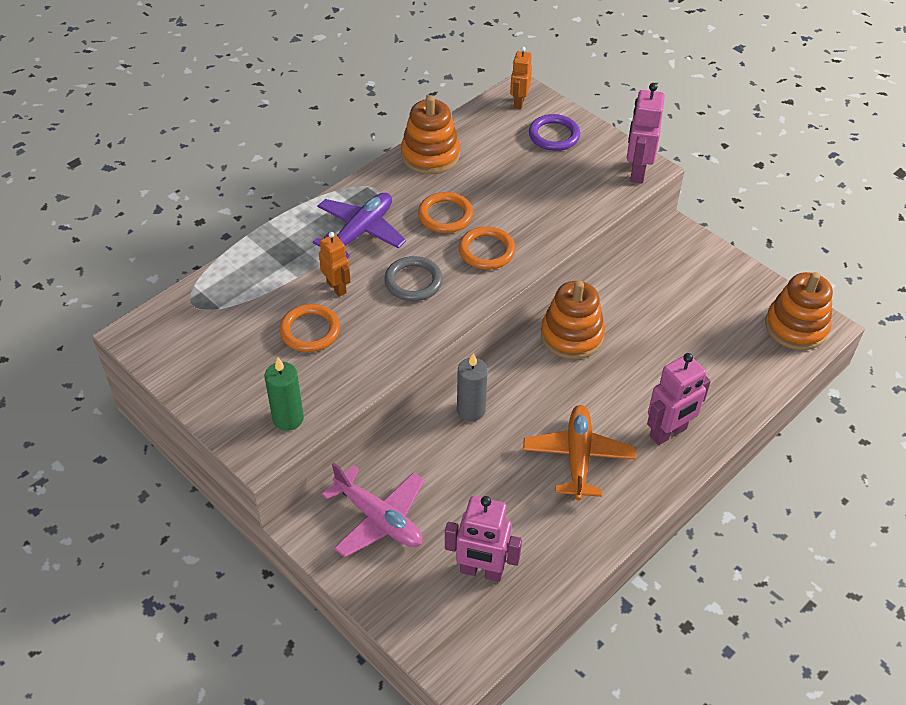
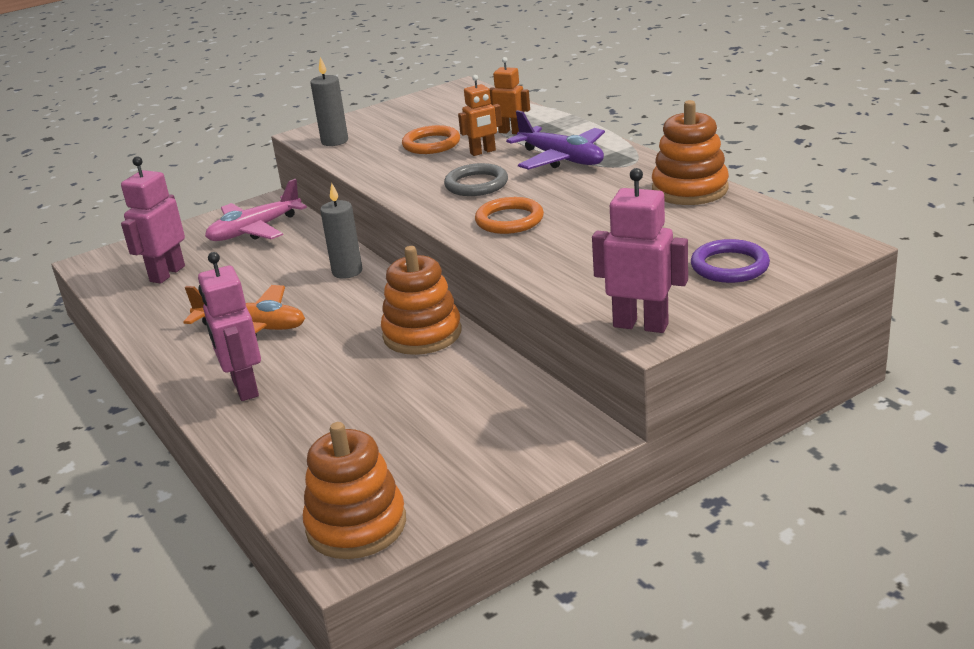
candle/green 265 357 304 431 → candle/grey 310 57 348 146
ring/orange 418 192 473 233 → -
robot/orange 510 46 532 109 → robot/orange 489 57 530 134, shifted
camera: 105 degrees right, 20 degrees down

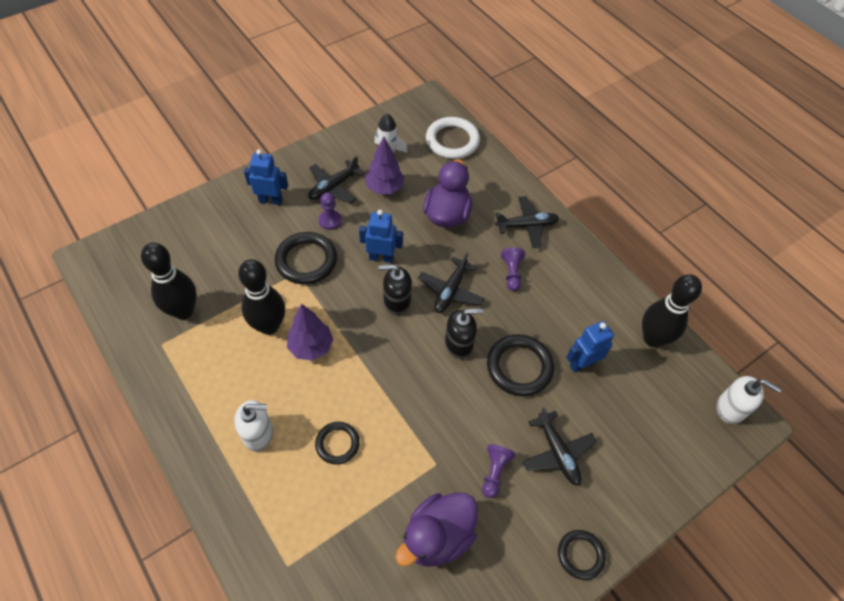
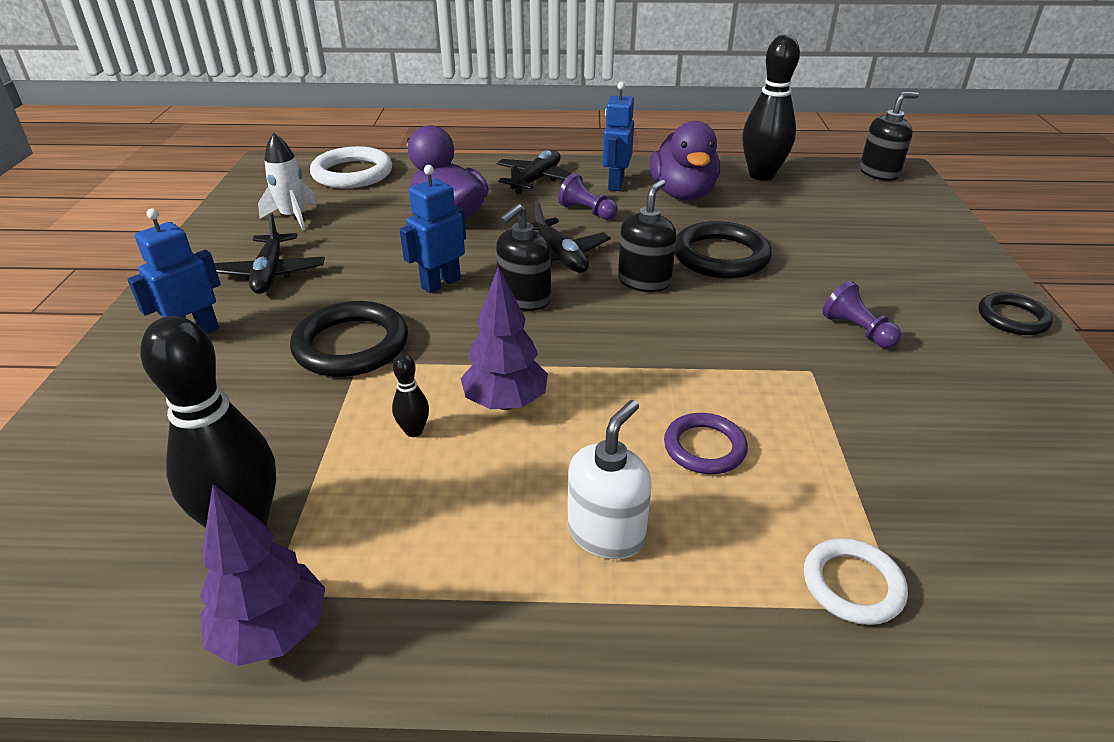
bowling pin/black 238 259 285 335 → bowling pin/black 392 354 429 437, x0.44
ring/black 315 422 360 465 → ring/purple 664 413 748 474
pawn/purple 319 192 342 230 → -
tree/purple 365 137 404 194 → tree/purple 200 484 325 666, shifted
duck/purple 395 493 478 567 → duck/purple 650 121 720 200, shifted
plane/black 523 407 597 486 → -
robot/blue 566 321 614 373 → robot/blue 602 82 634 191, shifted
soap dispenser/white 717 376 782 424 → soap dispenser/black 860 92 919 181
- → ring/white 804 538 908 625
camera: 50 degrees left, 20 degrees down

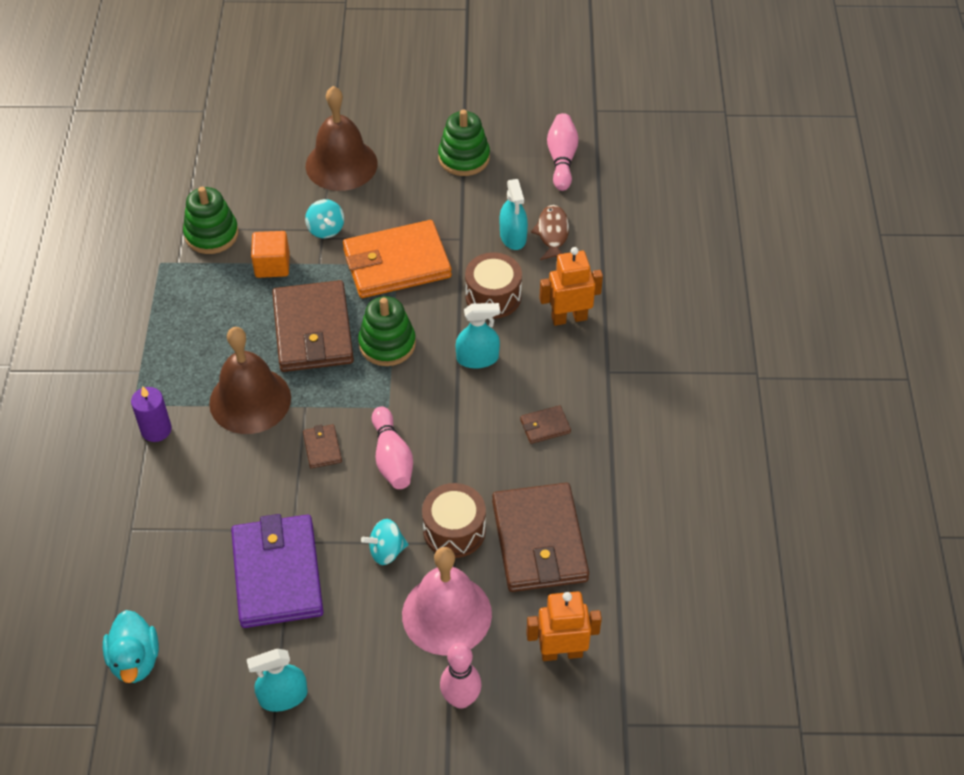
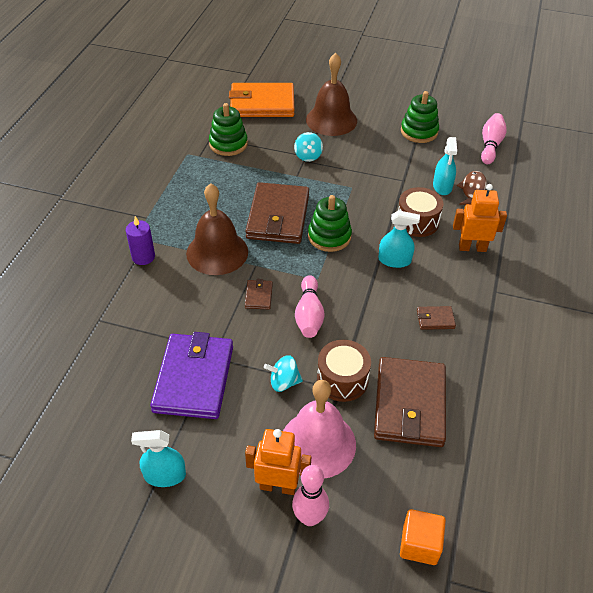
duck/turquoise 103 610 159 683 → -
cube/orange 251 231 290 278 → cube/orange 400 509 446 565, shifted
wallet/orange 343 220 452 298 → wallet/orange 229 83 294 117, shifted
robot/orange 526 591 602 661 → robot/orange 245 429 311 495, shifted
camera: 15 degrees right, 5 degrees down

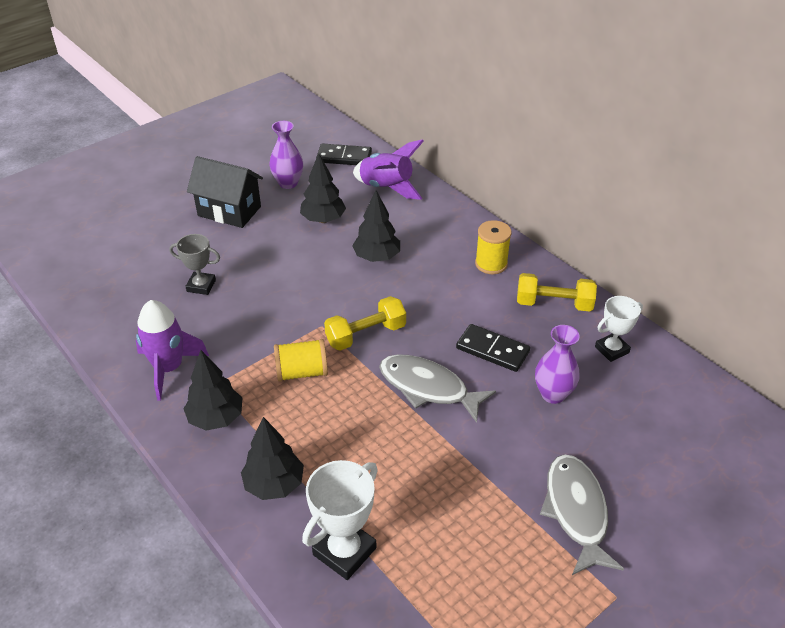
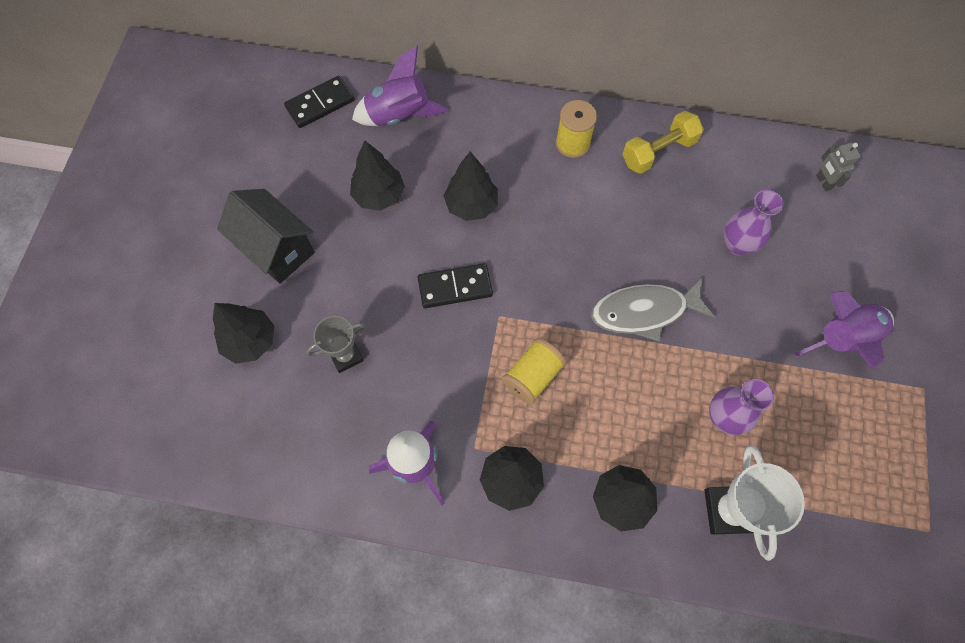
house/black 187 156 263 228 → house/black 217 189 315 284, 60 degrees clockwise
vase/purple 269 121 303 189 → vase/purple 709 379 774 435, shifted
dumbbell/yellow 324 296 406 351 → -
domino/black 456 324 530 372 → domino/black 418 263 493 308, shifted
fish/grey 540 454 624 575 → rocket/purple 795 291 894 369
trophy/white 595 296 643 362 → -
- → tree/black 213 303 274 364
- → robot/grey 816 142 861 191
camera: 40 degrees left, 25 degrees up

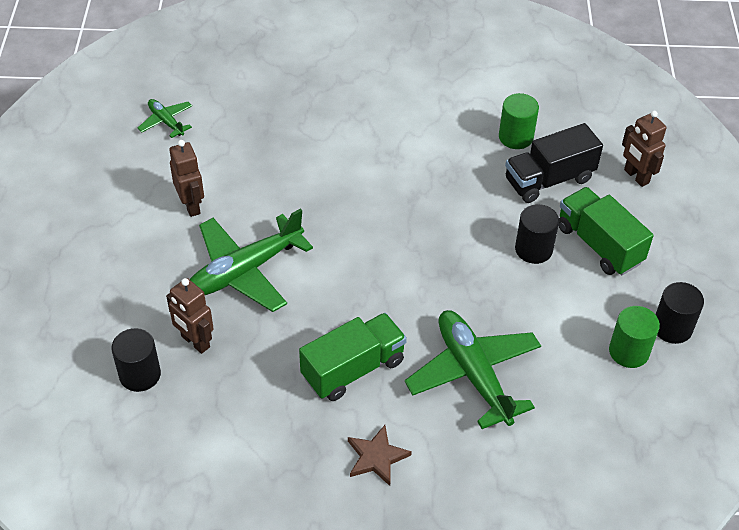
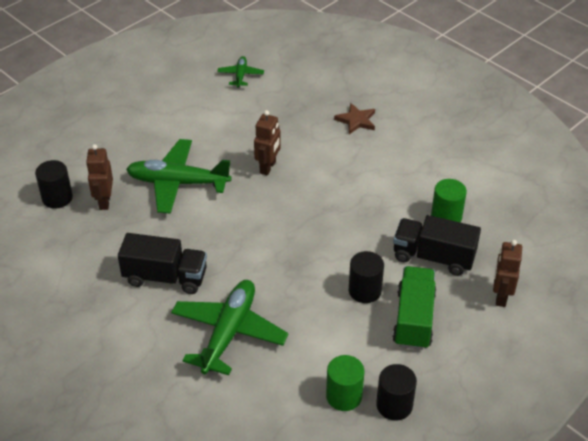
robot/brown 170 140 204 217 → robot/brown 254 110 281 176, shifted
truck/green 299 313 407 401 → truck/black 118 233 207 294
star/brown 348 425 412 486 → star/brown 334 103 375 134, shifted
camera: 45 degrees right, 5 degrees down

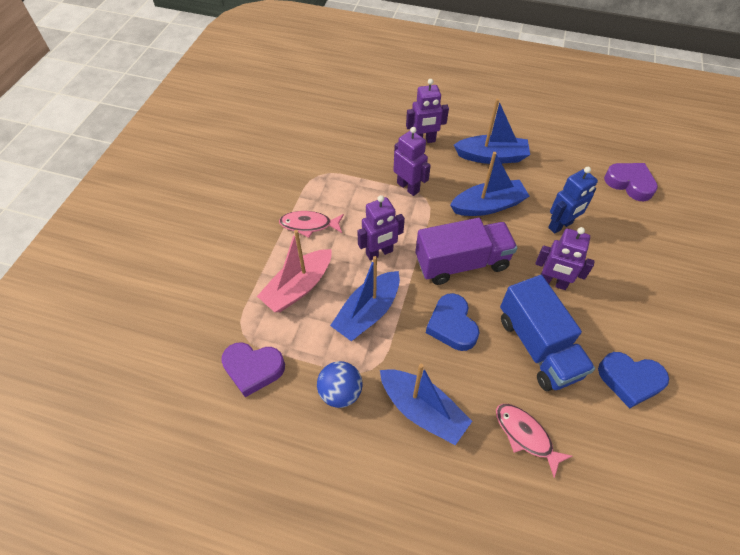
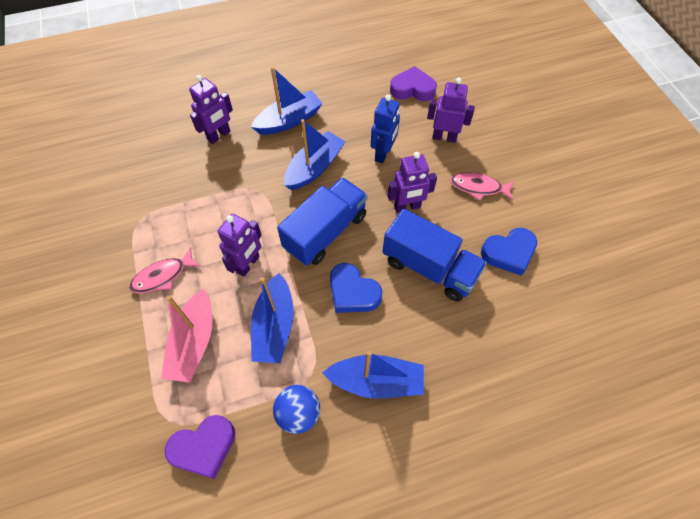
robot/purple 393 127 431 196 → robot/purple 427 77 475 143, shifted
truck/purple 415 218 517 285 → truck/blue 277 177 367 266
fish/pink 496 404 573 478 → fish/pink 450 172 515 201, shifted
camera: 35 degrees left, 5 degrees up

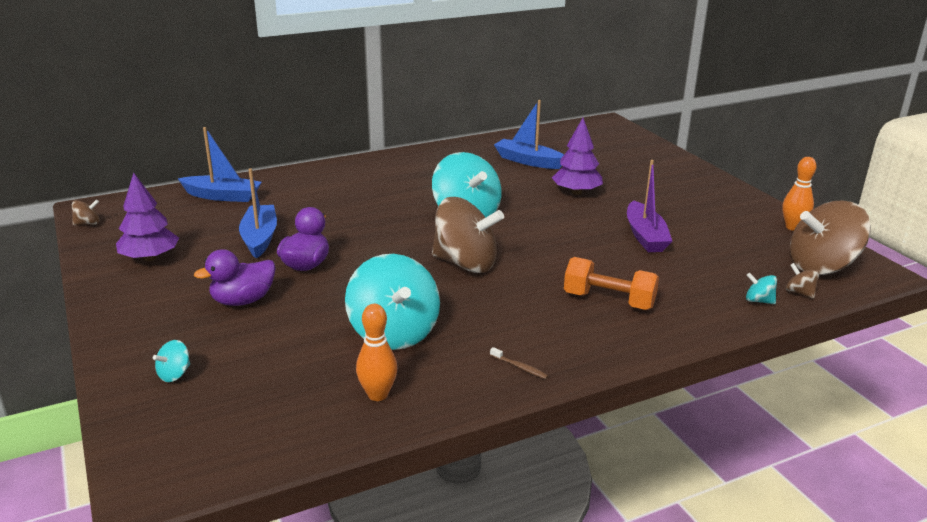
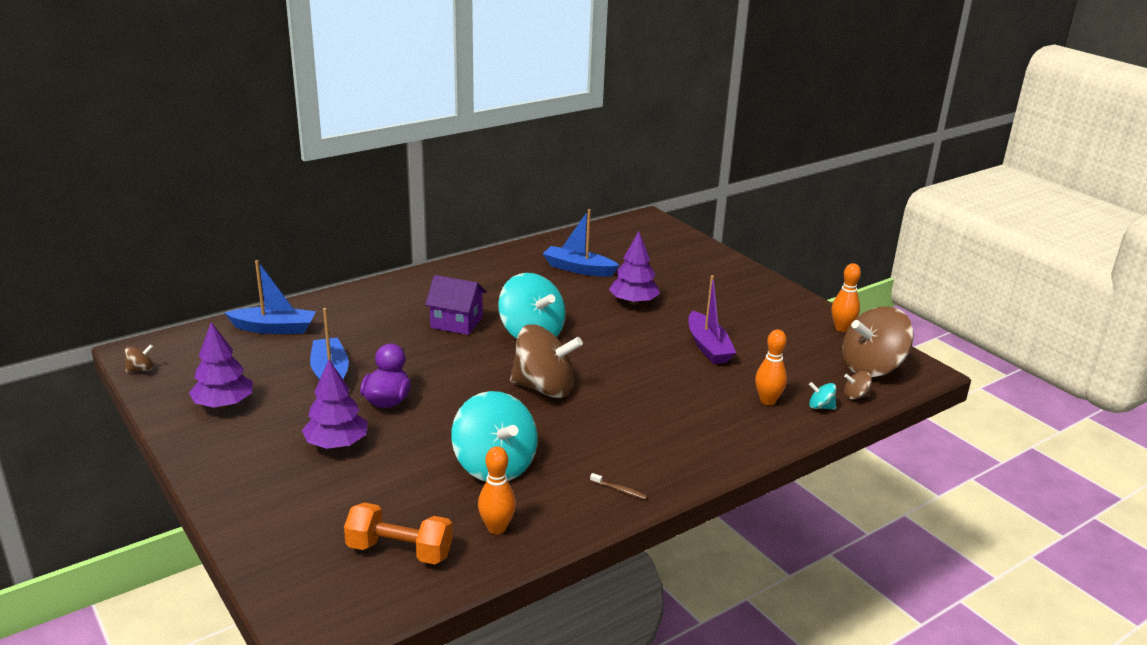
spinning top/turquoise 153 340 190 382 → -
duck/purple 194 249 276 306 → tree/purple 302 360 368 449
dumbbell/orange 564 257 659 310 → dumbbell/orange 344 502 453 564, shifted
spinning top/brown 786 263 820 298 → spinning top/brown 844 371 871 399, 45 degrees counterclockwise
- → house/purple 425 275 486 335
- → bowling pin/orange 755 329 787 405
camera: 10 degrees left, 0 degrees up

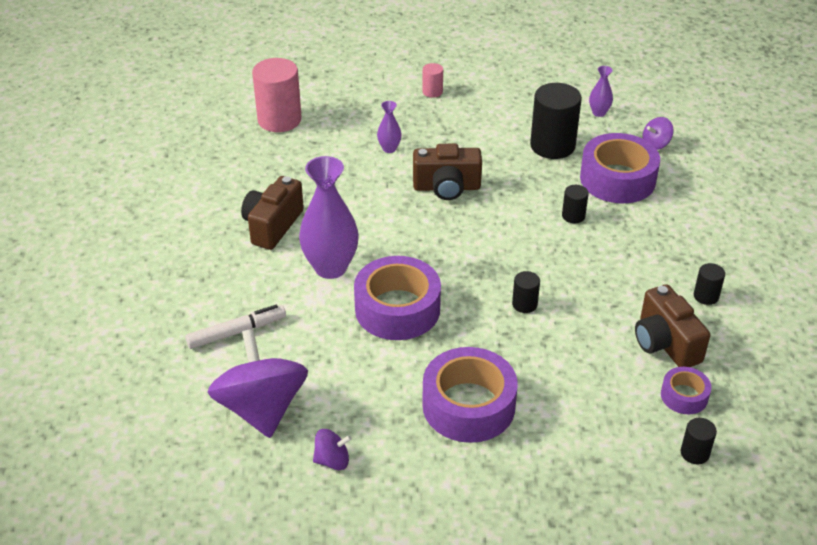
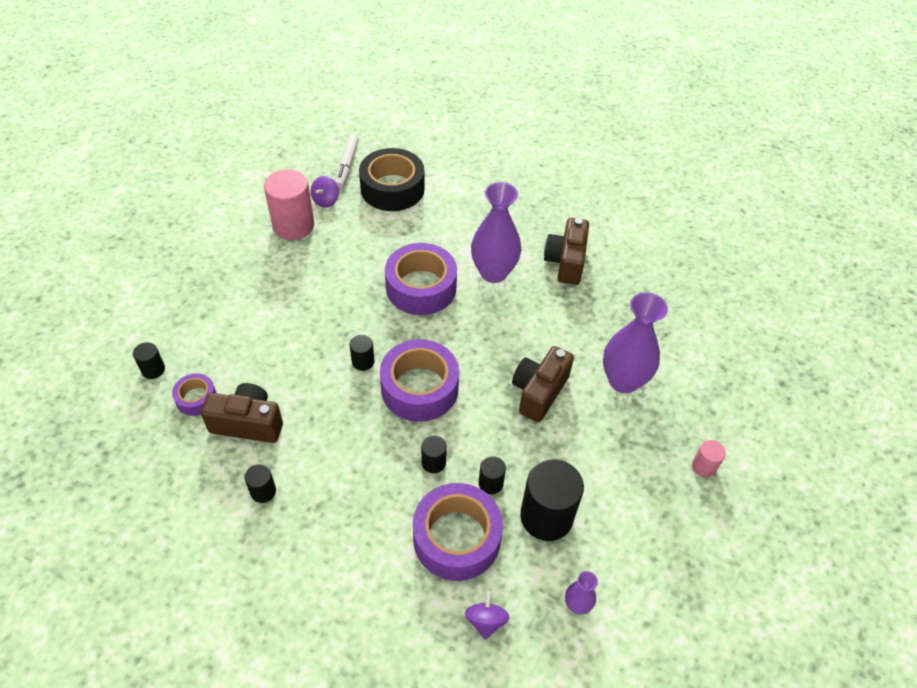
marker/white 185 305 286 349 → marker/white 335 134 359 189, shifted
spinning top/purple 208 329 308 438 → tape/black 359 148 425 211
camera/brown 241 176 304 250 → camera/brown 544 218 589 285, 135 degrees counterclockwise
cylinder/pink 252 58 302 132 → cylinder/pink 264 169 314 240, shifted
vase/purple 377 101 402 153 → vase/purple 603 292 668 393, x2.12
tape/purple 422 347 518 443 → tape/purple 380 339 459 422, shifted
- → cylinder/black 479 456 506 494
camera: 120 degrees right, 10 degrees up

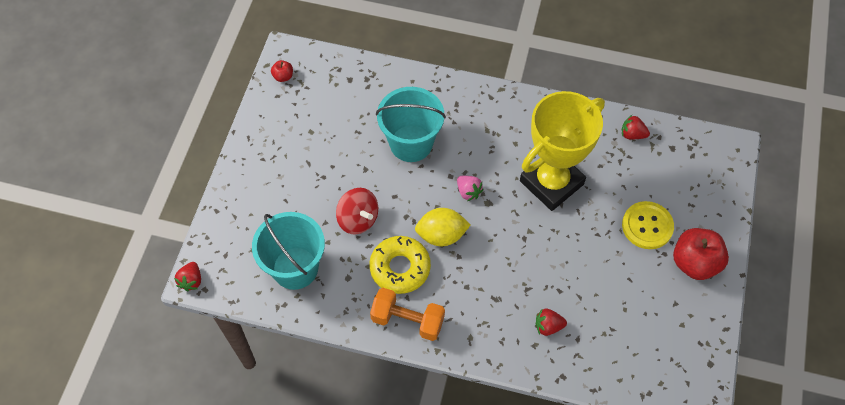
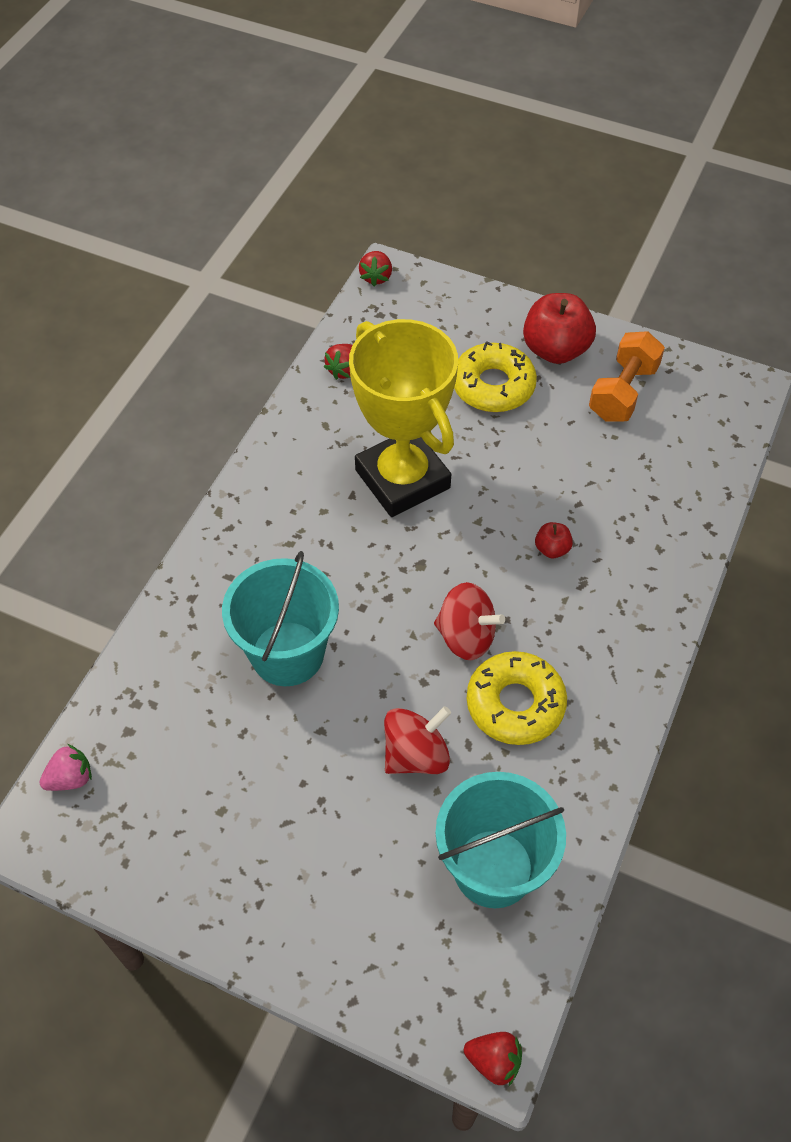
apple/red 271 60 293 82 → apple/red 535 522 573 558, shifted
dumbbell/orange 370 288 445 341 → dumbbell/orange 589 331 665 422, shifted
lemon/yellow 415 208 471 246 → spinning top/red 434 582 505 660
strawberry/pink 457 176 484 201 → strawberry/pink 39 744 92 791, shifted
strawberry/red 536 308 567 336 → strawberry/red 359 251 392 286, shifted
button/yellow 622 201 674 249 → donut/yellow 454 341 537 412
camera: 80 degrees left, 5 degrees down

